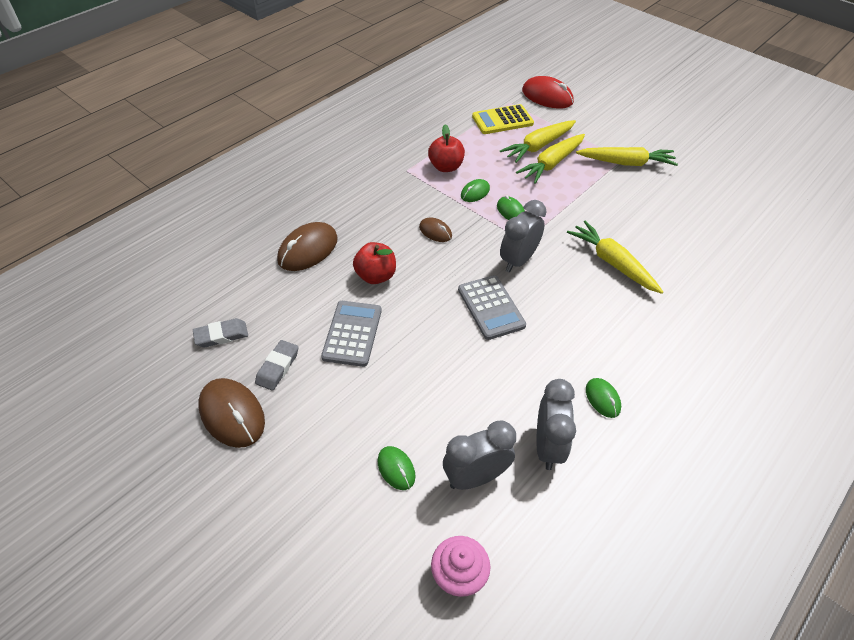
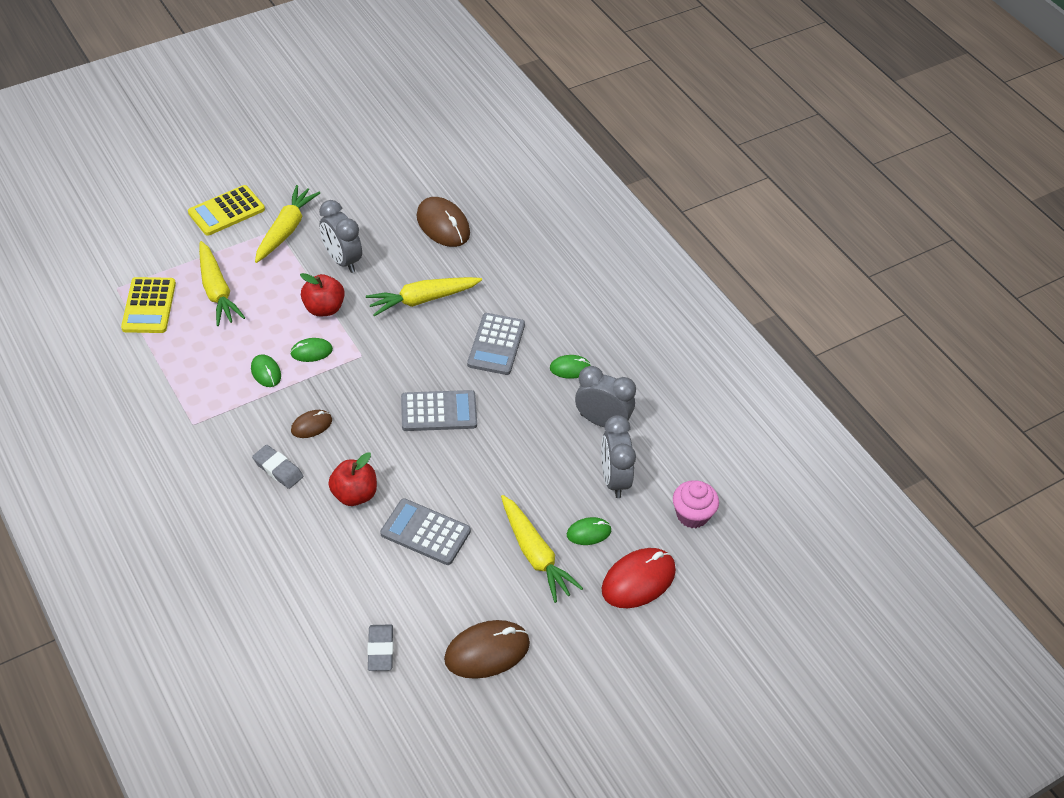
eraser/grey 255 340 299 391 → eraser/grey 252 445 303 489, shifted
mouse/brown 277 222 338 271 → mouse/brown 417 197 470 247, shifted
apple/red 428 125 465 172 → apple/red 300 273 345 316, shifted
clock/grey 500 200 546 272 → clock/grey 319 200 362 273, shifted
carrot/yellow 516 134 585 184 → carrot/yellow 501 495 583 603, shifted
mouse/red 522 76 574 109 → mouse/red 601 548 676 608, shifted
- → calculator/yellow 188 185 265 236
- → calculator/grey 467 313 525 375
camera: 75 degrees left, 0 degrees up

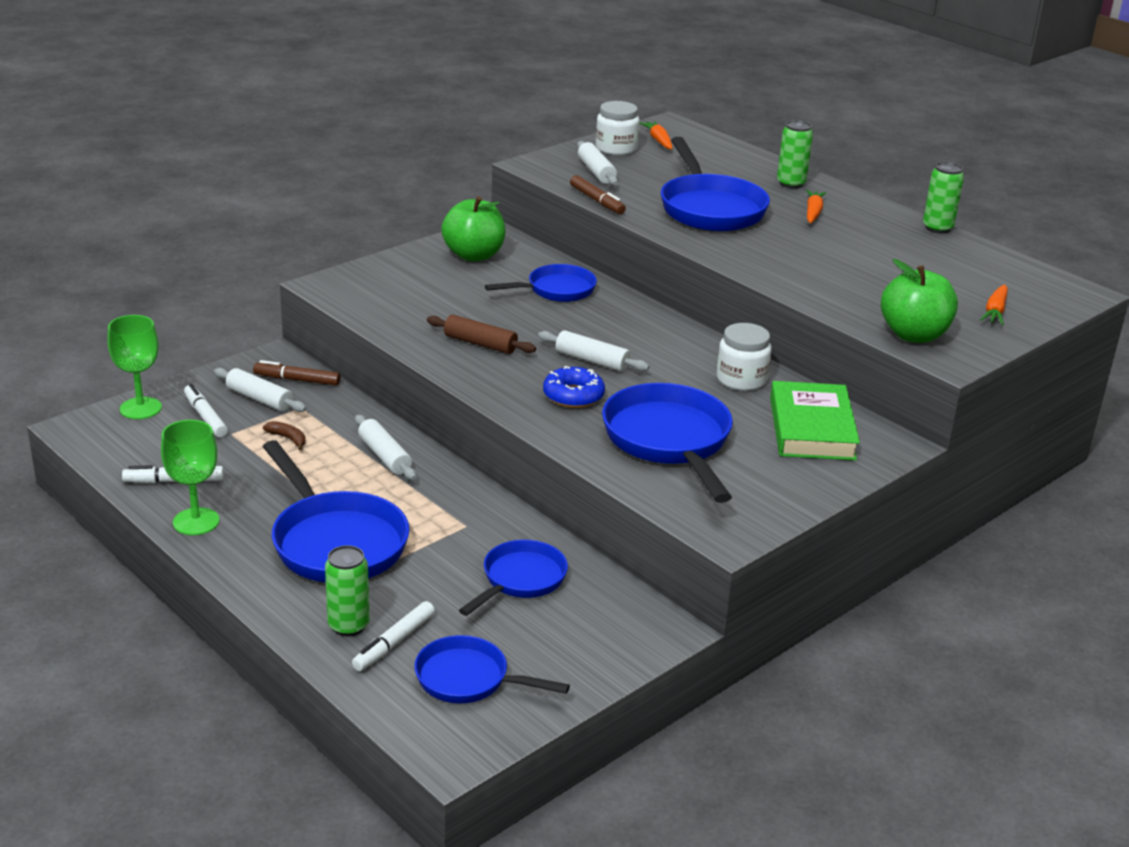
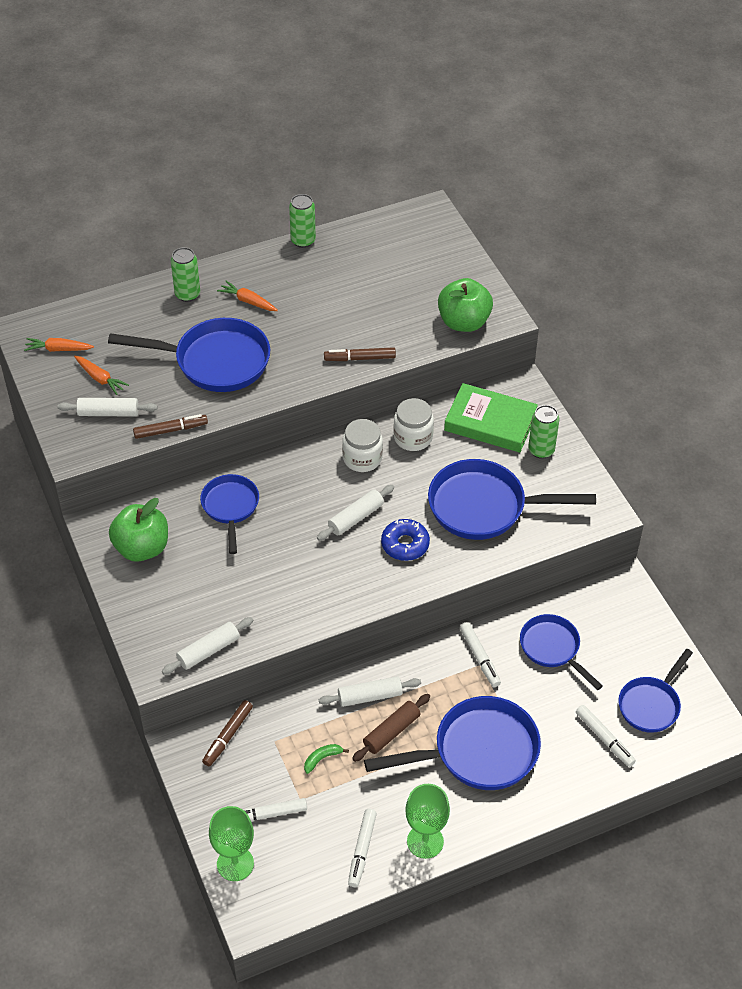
rolling pin/white 214 368 306 412 → rolling pin/white 162 617 253 674, shifted
banana/brown 263 421 306 450 → banana/green 304 744 349 774
can/green 325 545 370 637 → can/green 528 405 560 459, shifted
rolling pin/brown 427 315 536 354 → rolling pin/brown 352 694 430 762, shifted
jar/white 596 101 639 155 → jar/white 342 419 383 472, shifted
carrot/orange 980 284 1008 325 → carrot/orange 74 356 129 395, shifted
- → marker/brown 324 347 396 361
- → marker/white 460 622 501 687
camera: 70 degrees left, 20 degrees up

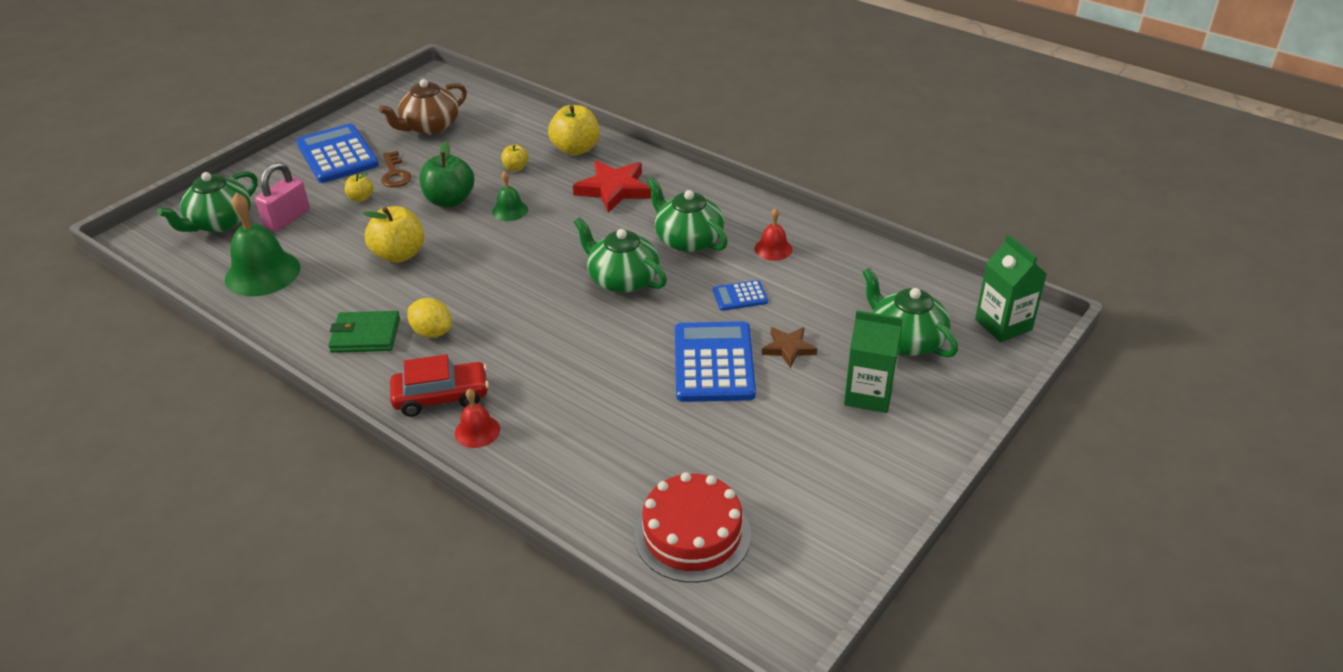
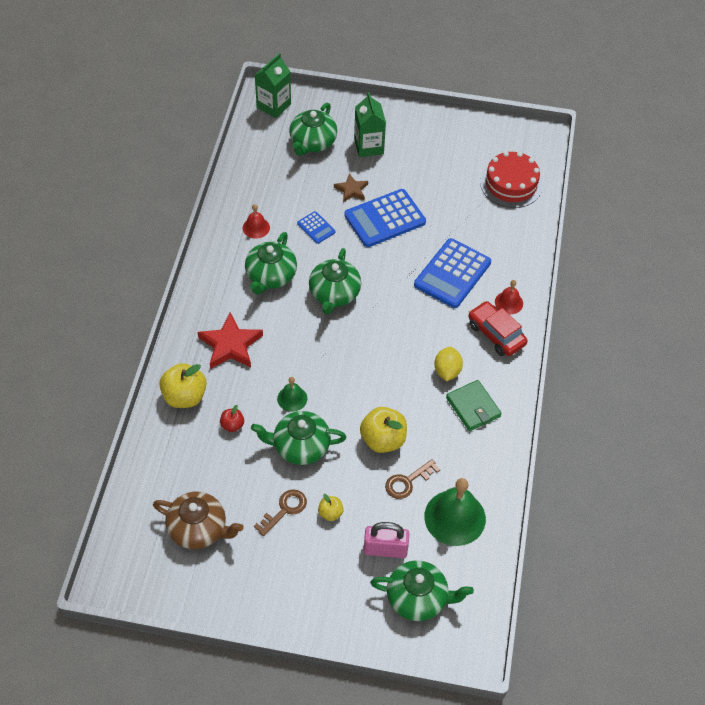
calculator/blue 296 124 379 183 → calculator/blue 414 238 491 308, shifted
apple/green 419 141 474 207 → teapot/green 251 411 346 465
apple/yellow 501 145 529 171 → apple/red 220 405 244 432
- → key/brown 385 459 440 499
camera: 120 degrees left, 15 degrees up

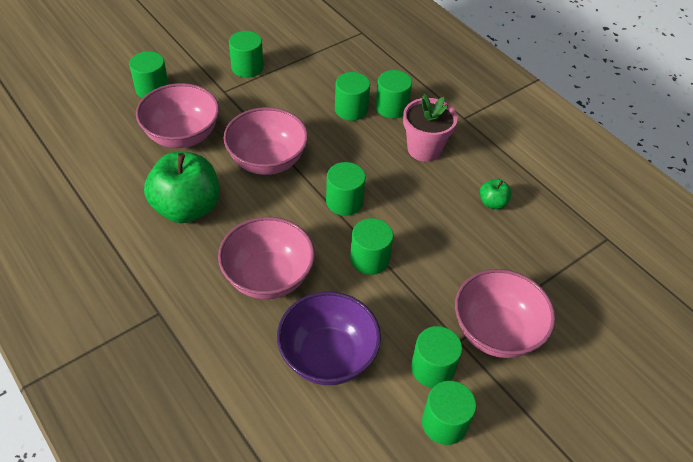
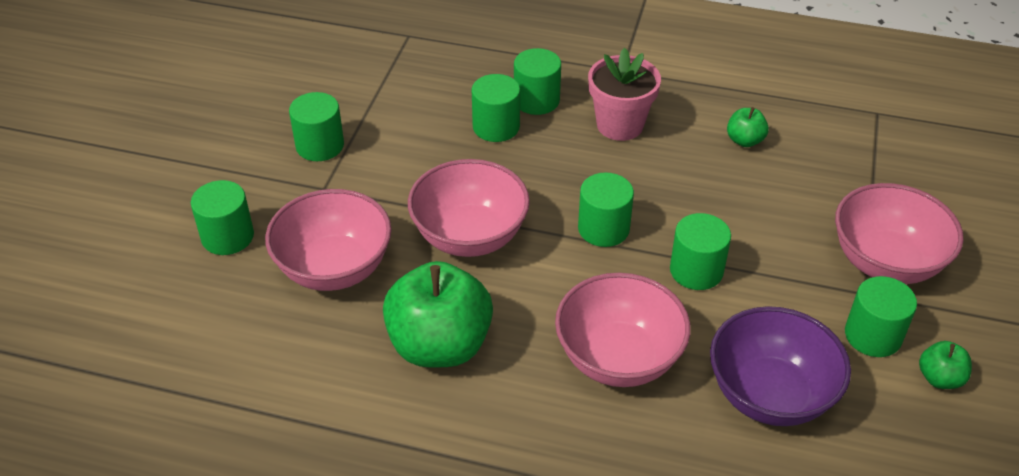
cylinder/green 422 381 476 445 → apple/green 919 341 972 389
camera: 35 degrees left, 5 degrees down

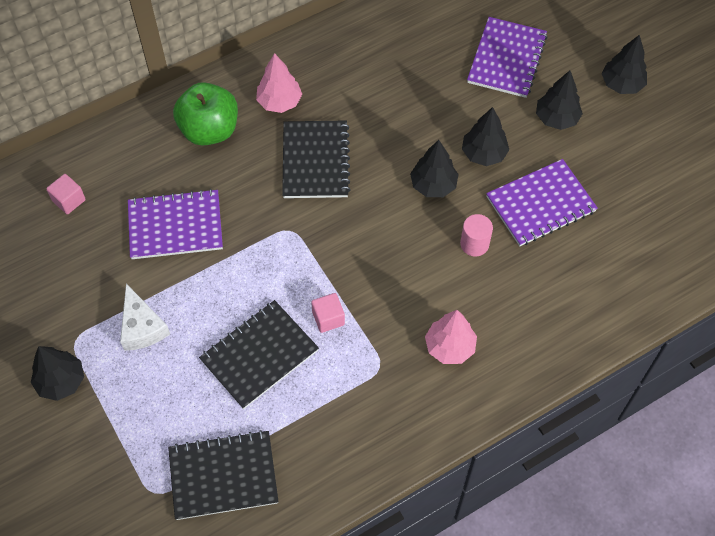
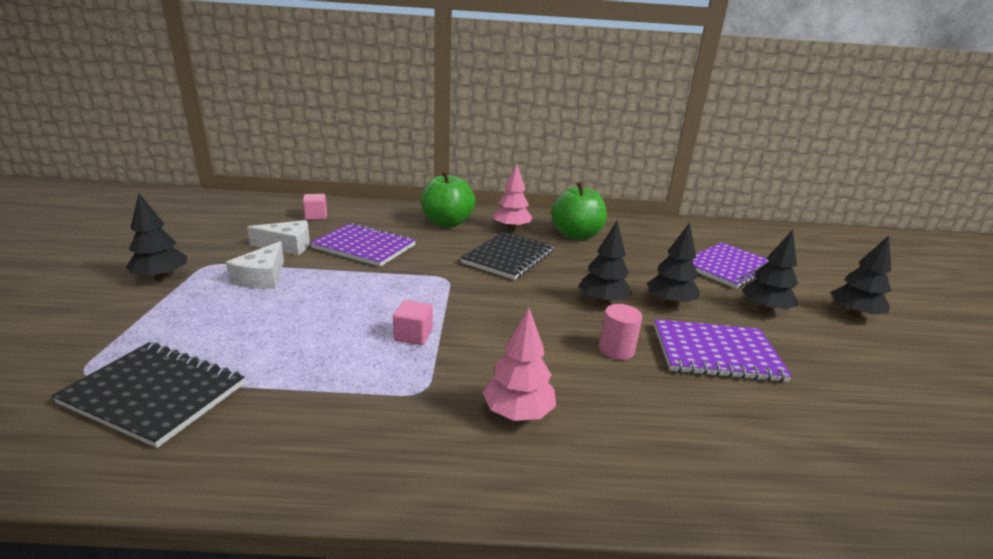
notebook/black 199 300 319 409 → -
- → cheese/white 247 220 310 255
- → apple/green 551 182 607 240
camera: 30 degrees right, 35 degrees down

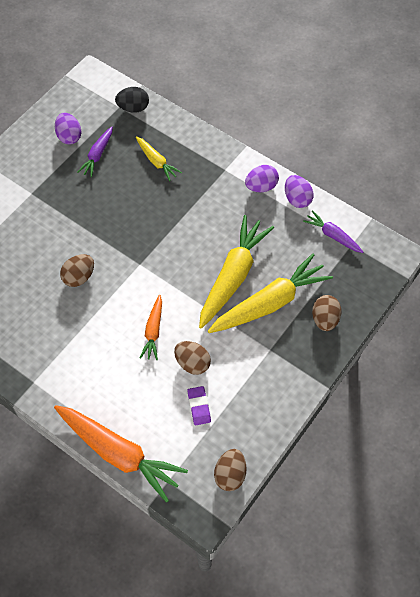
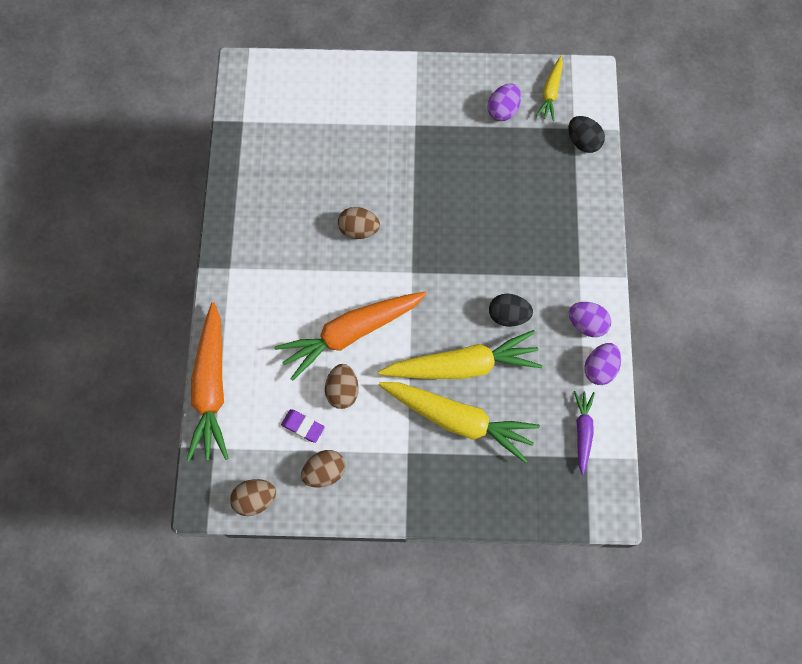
carrot/purple 77 126 113 177 → -
carrot/yellow 136 136 182 181 → carrot/yellow 536 56 563 121, shifted
carrot/orange 140 295 162 360 → carrot/orange 274 292 426 381, x1.94
eraser/purple 187 386 211 425 → eraser/purple 281 409 325 443, 75 degrees clockwise
egg/brown 312 295 341 331 → egg/brown 301 450 345 488, shifted
- → egg/black 489 294 533 327
camera: 55 degrees right, 10 degrees up

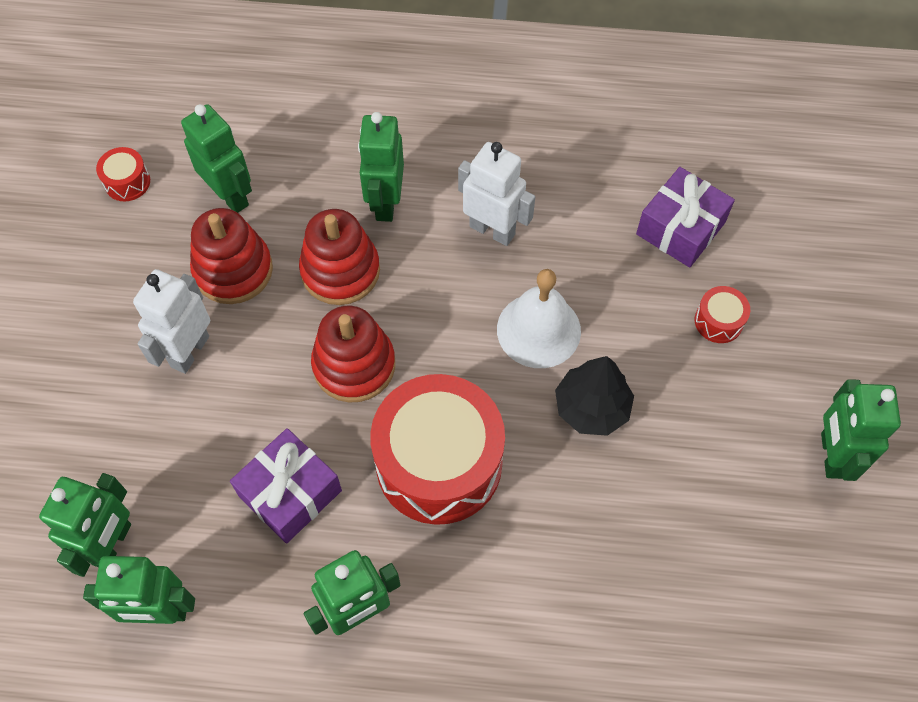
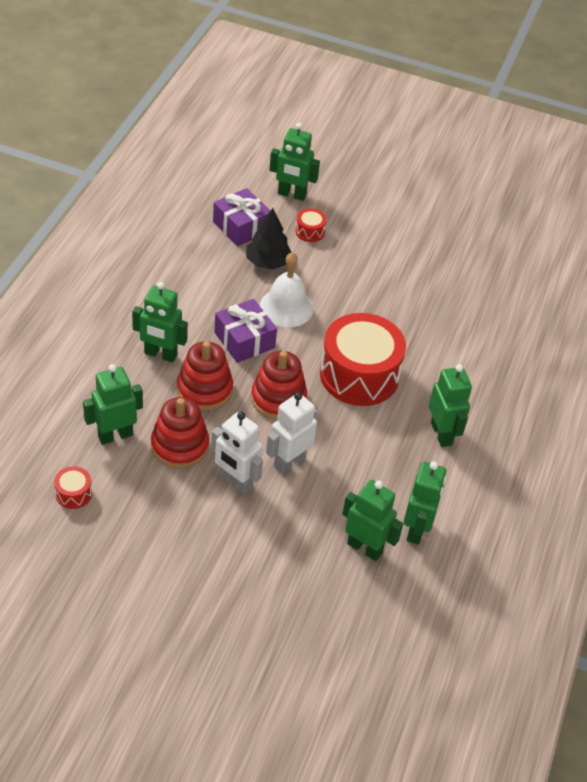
gift/purple 230 428 342 543 → gift/purple 214 299 277 363, shifted
robot/white 458 142 535 246 → robot/white 266 392 317 474, shifted
tree/black 555 356 634 436 → tree/black 246 208 292 269, shifted
robot/green 821 379 901 481 → robot/green 269 123 320 201, shifted
camera: 80 degrees left, 15 degrees down

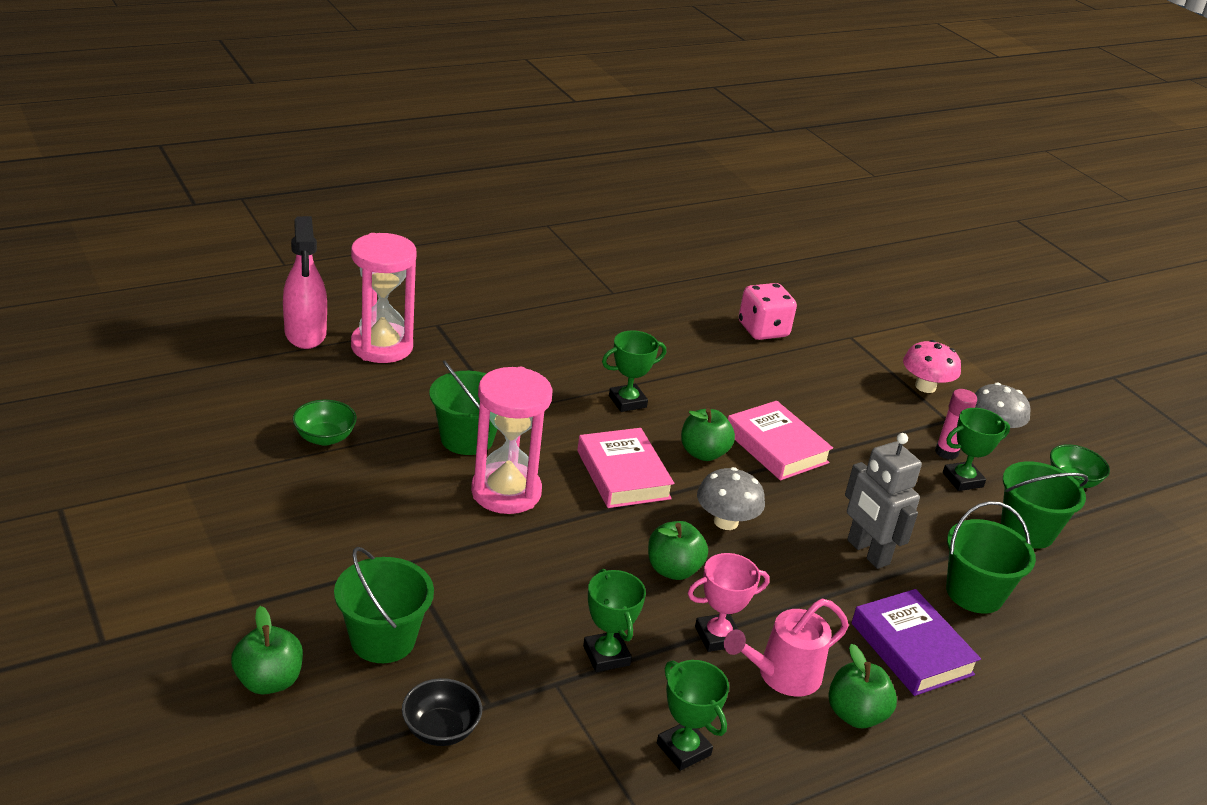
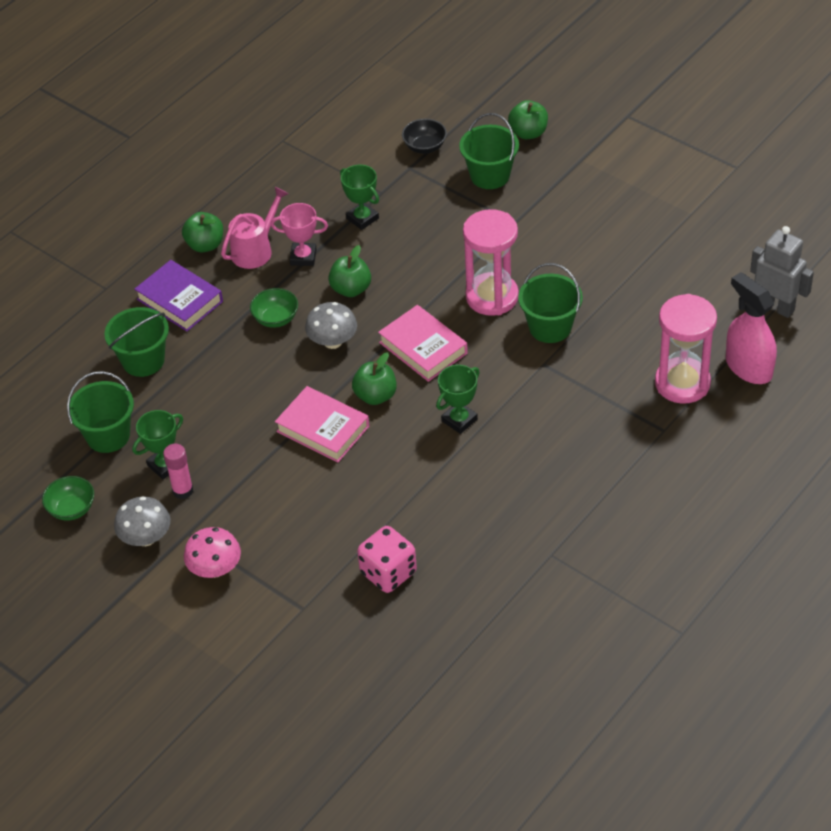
bowl/green 293 400 357 446 → bowl/green 250 288 298 328, shifted
trophy/green 657 660 729 771 → -
trophy/pink 688 553 770 652 → trophy/pink 271 203 328 266, 45 degrees clockwise
robot/grey 845 433 922 569 → robot/grey 750 226 814 318, shifted
camera: 165 degrees right, 15 degrees up

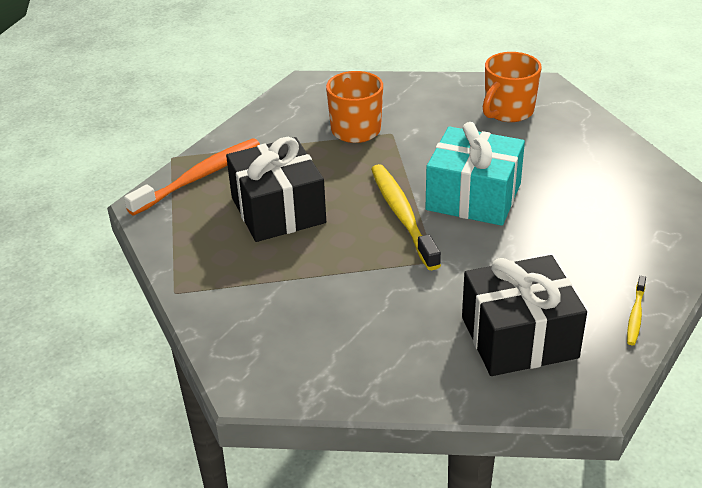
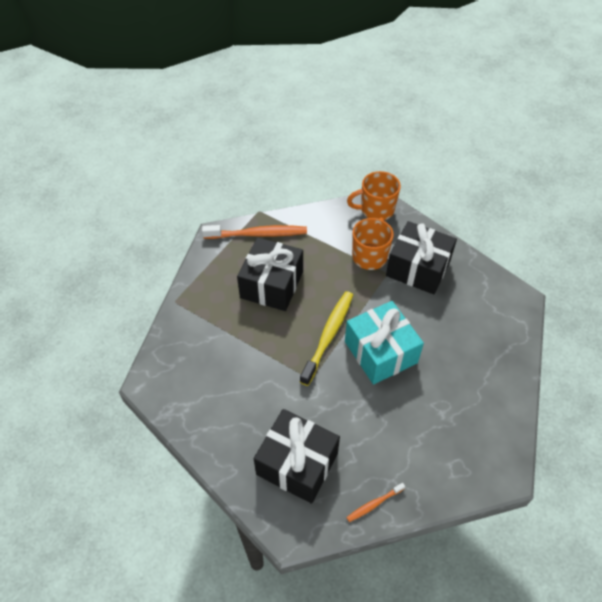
mug/orange 483 52 541 122 → mug/orange 347 171 401 220, shifted
toothbrush/yellow 627 276 646 345 → toothbrush/orange 346 483 405 522
- → gift/black 386 221 457 294
camera: 40 degrees right, 15 degrees up

